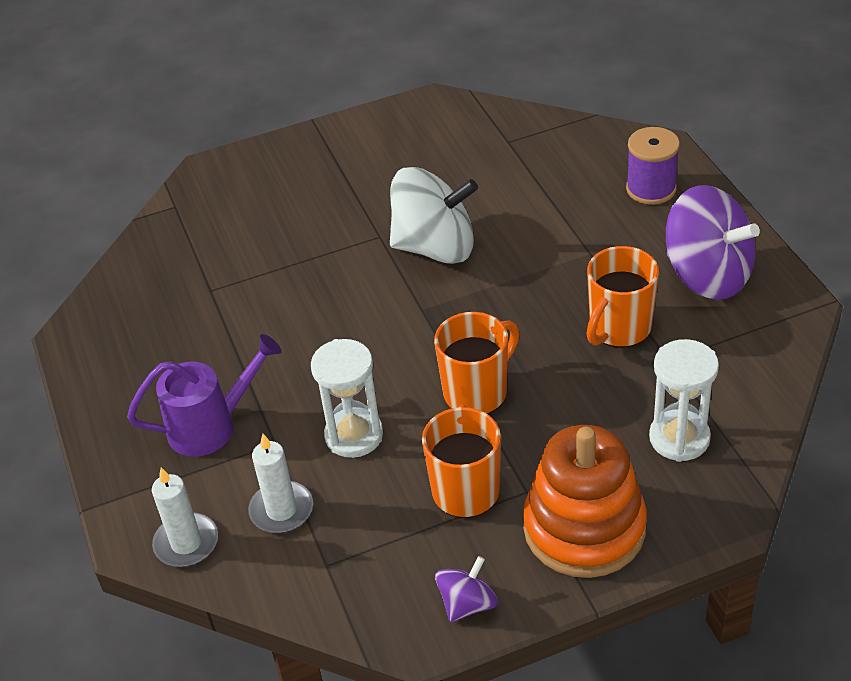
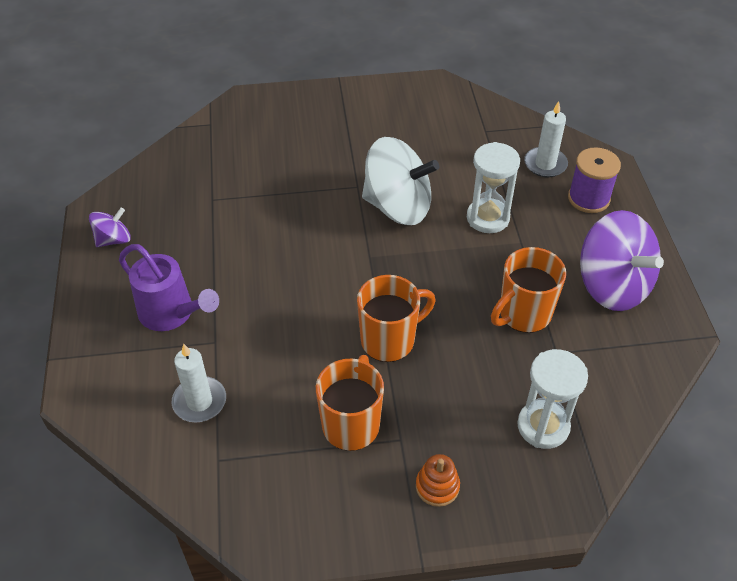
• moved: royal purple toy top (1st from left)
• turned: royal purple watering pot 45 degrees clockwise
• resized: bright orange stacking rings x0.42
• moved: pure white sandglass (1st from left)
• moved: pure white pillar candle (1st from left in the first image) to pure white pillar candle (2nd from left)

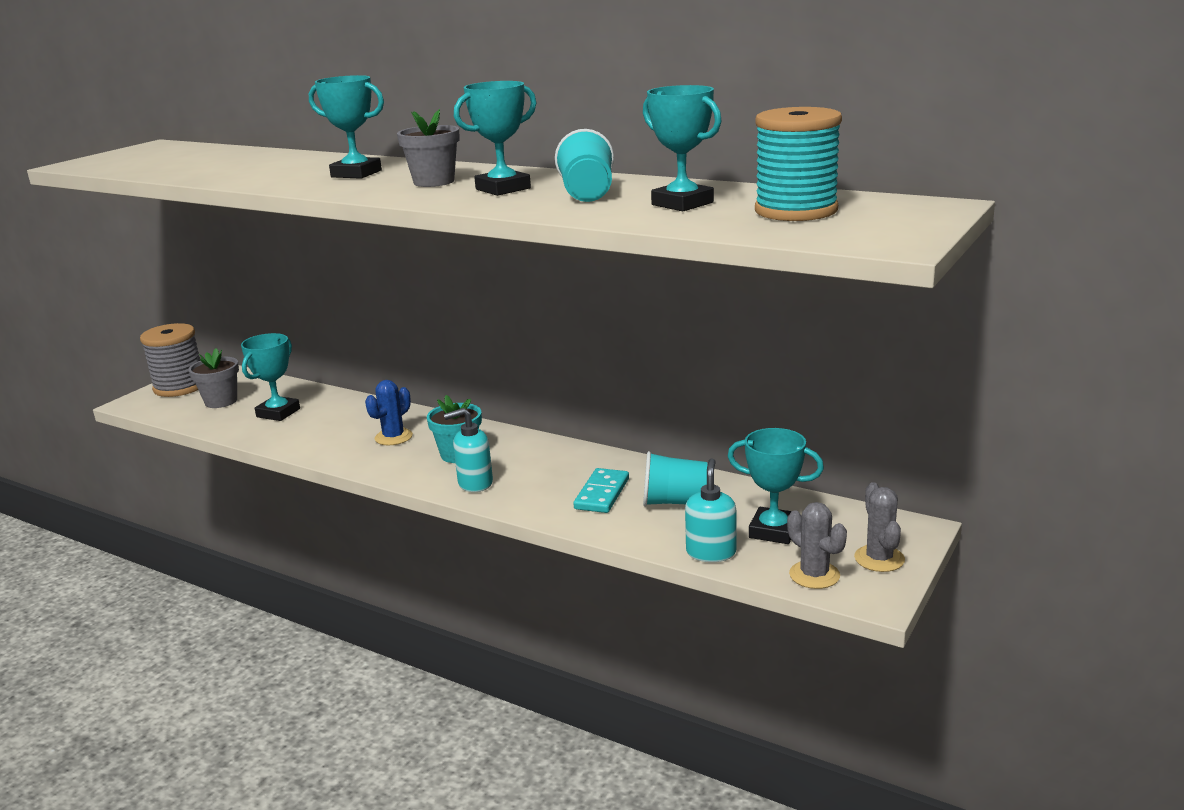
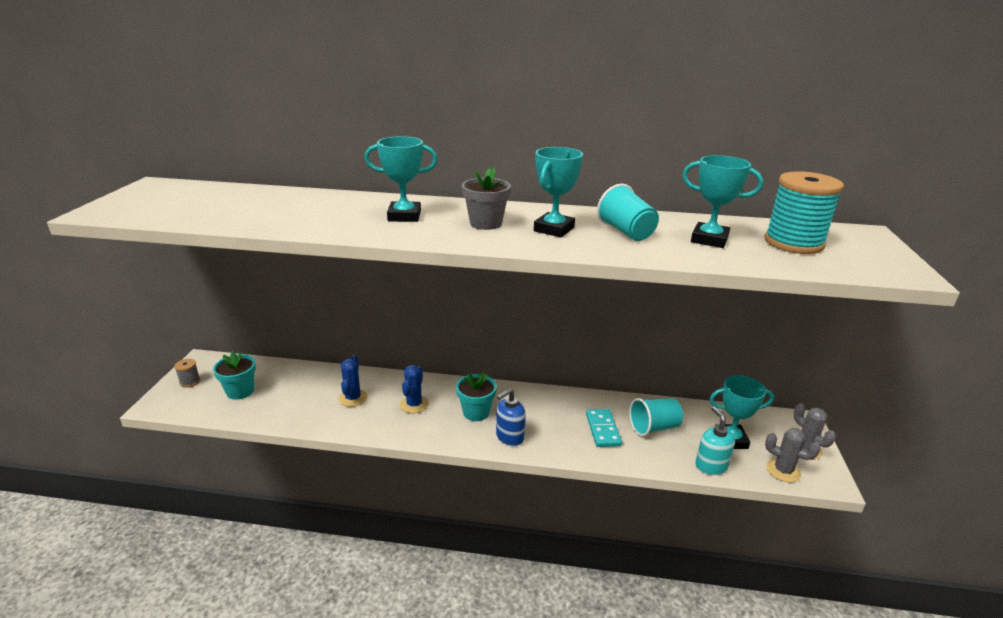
• resized: gray spool x0.45
• recoloured: gray potted plant (1st from left) to teal potted plant (1st from left)
• added: royal blue prickly plant (1st from left)
• recoloured: teal soap pump (1st from left) to royal blue soap pump
• removed: teal award cup (1st from left)

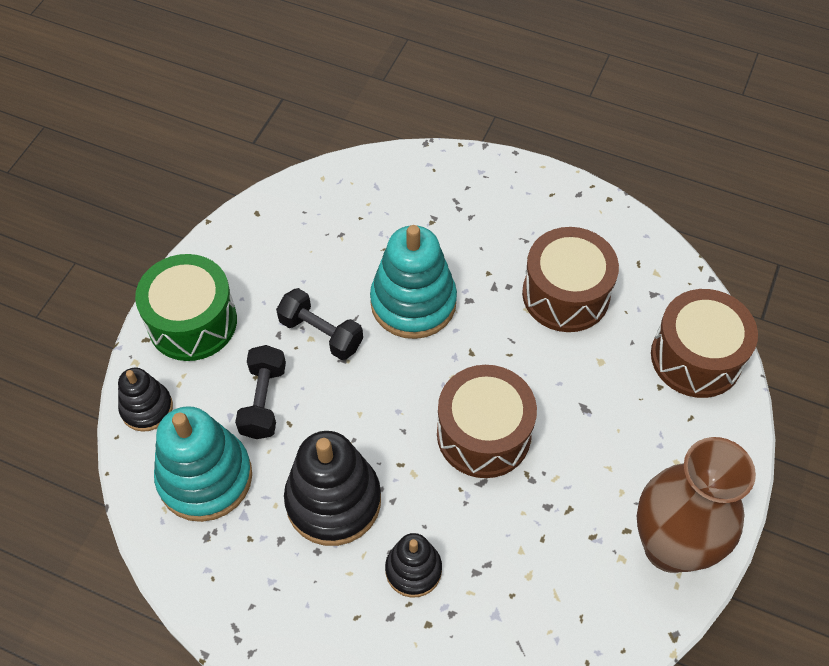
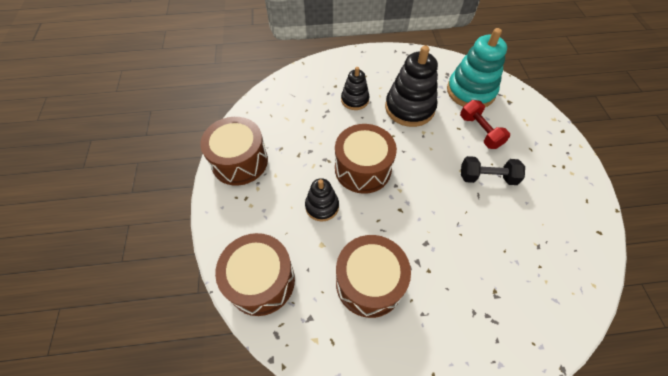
• replaced: dark brown flower vase to dark brown toy drum (1st from left)
• moved: ebony stacking rings (1st from left)
• recoloured: ebony hand weight (1st from left) to scarlet hand weight
• removed: green toy drum
• removed: teal stacking rings (2nd from left)

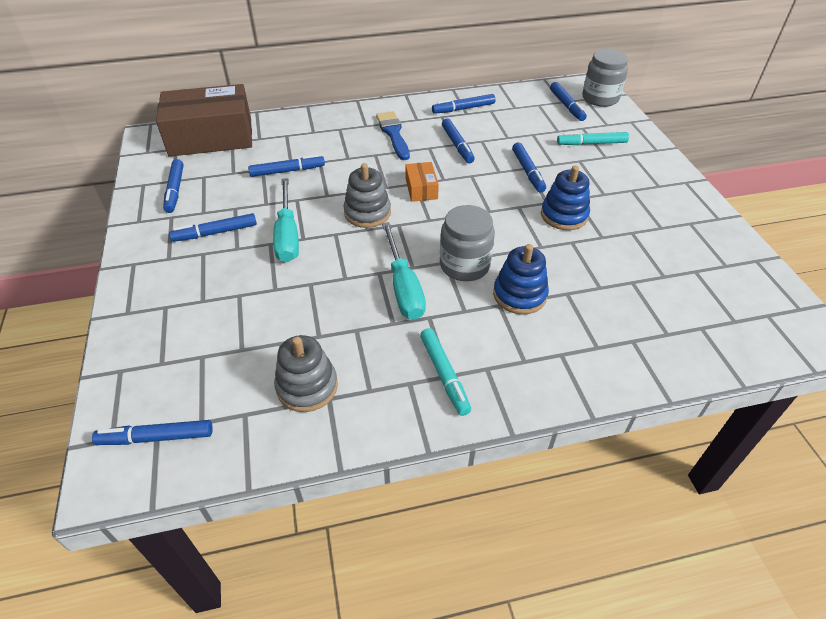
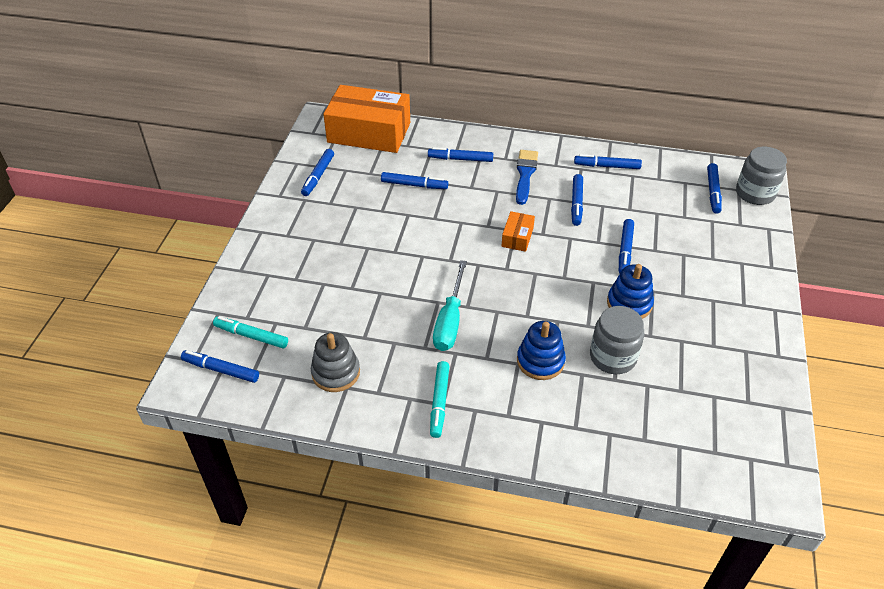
• moved: teal felt pen (2nd from left in the first image) to teal felt pen (1st from left)
• recoloured: dark brown package to bright orange package (1st from left)
• moved: royal blue felt pen (3rd from left in the first image) to royal blue felt pen (4th from left)
• moved: gray jar (1st from left)
• removed: teal screwdriver (1st from left)
• removed: gray stacking rings (2nd from left)

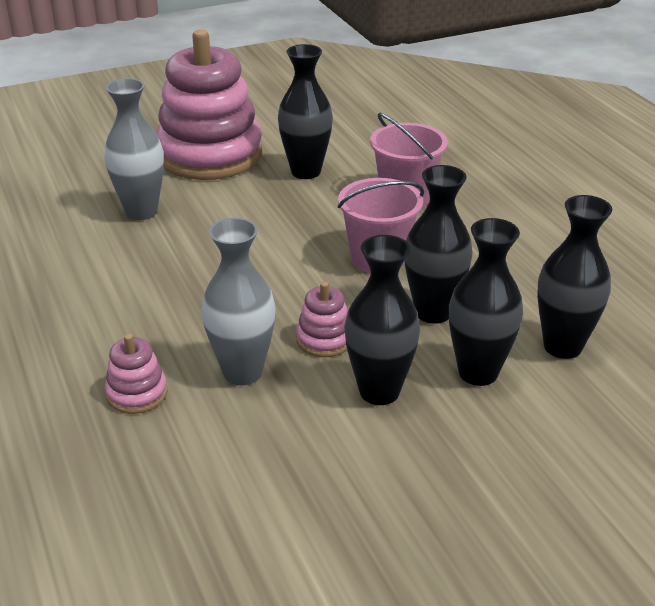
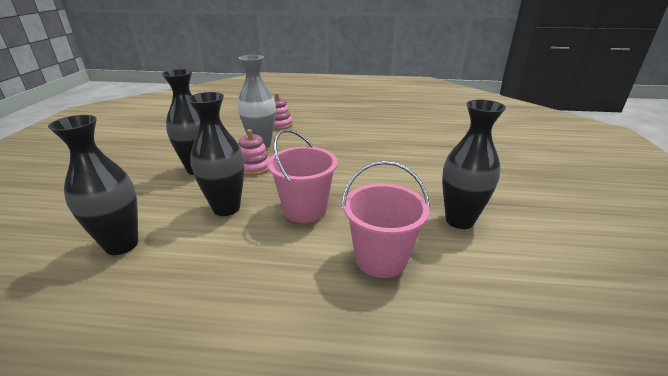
• removed: gray flower vase (1st from left)
• removed: pink stacking rings (2nd from left)
• removed: ebony flower vase (4th from left)

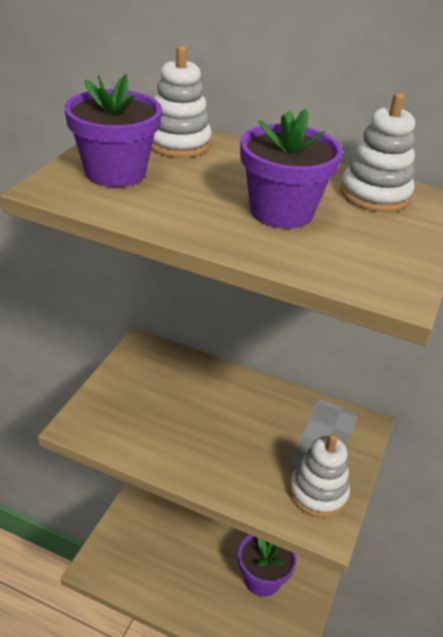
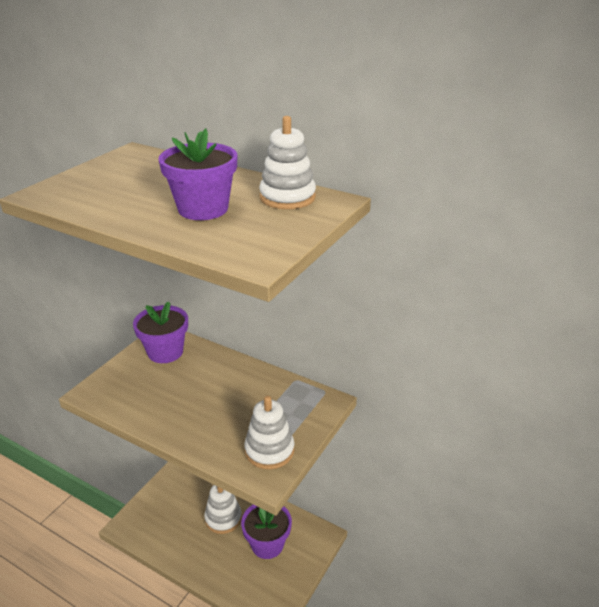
• moved: royal purple potted plant (1st from left)
• moved: pure white stacking rings (1st from left)

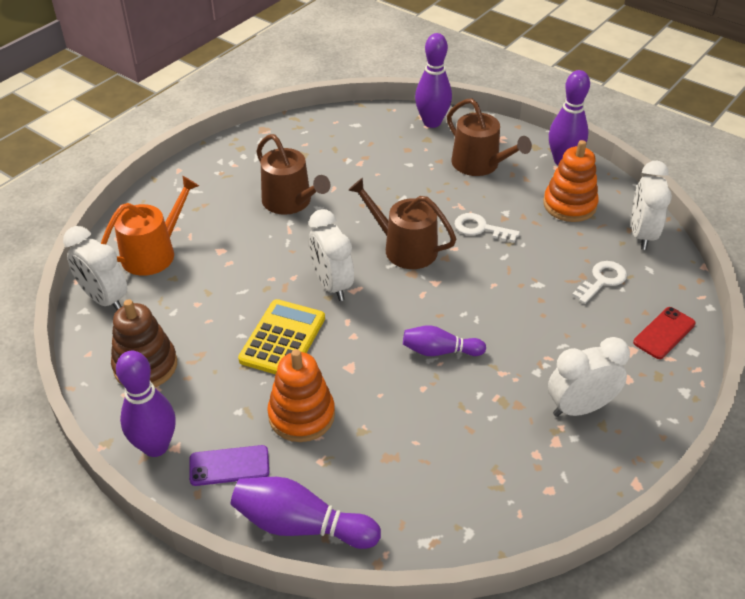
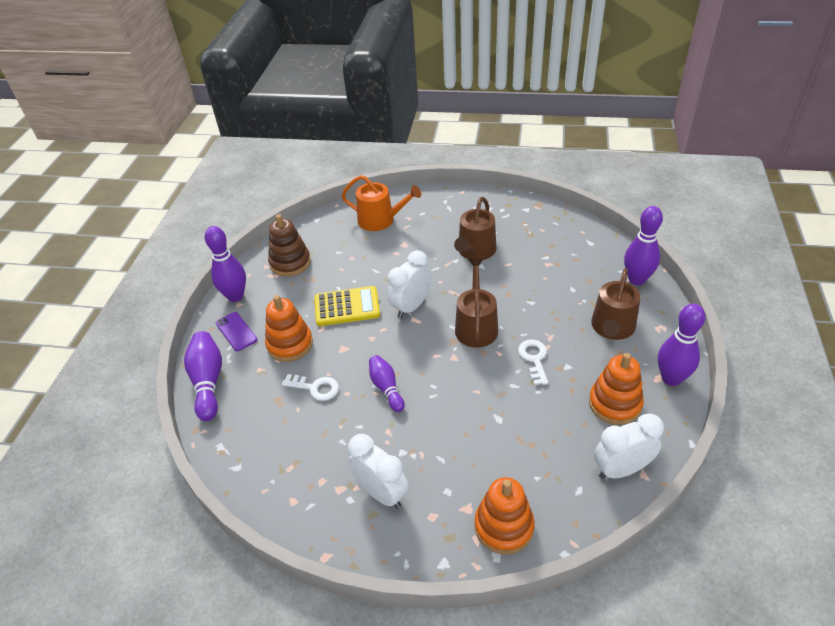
• moved: pure white key (2nd from left in the first image) to pure white key (1st from left)
• replaced: scarlet smartphone to bright orange stacking rings (2nd from left)
• removed: pure white clock (1st from left)

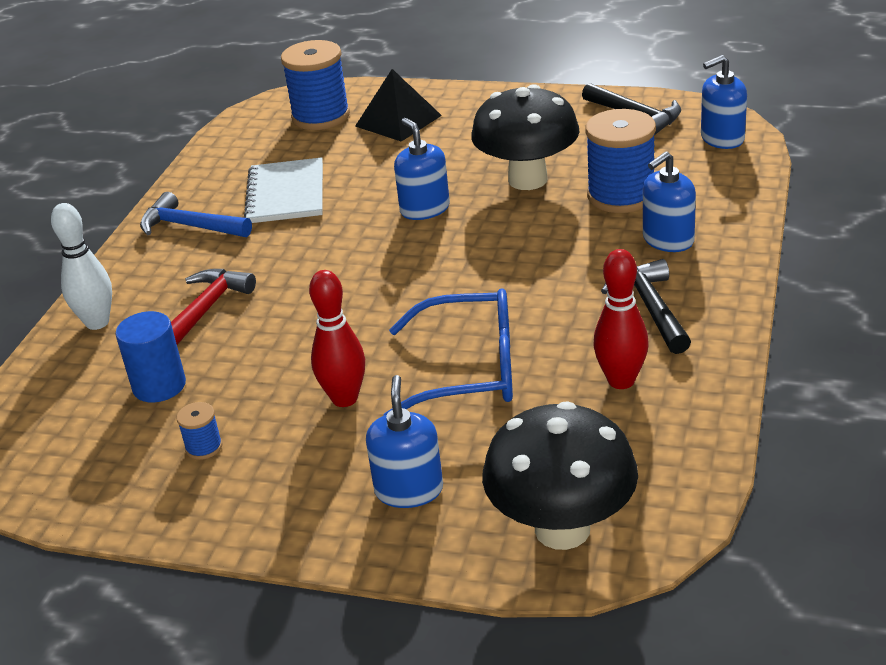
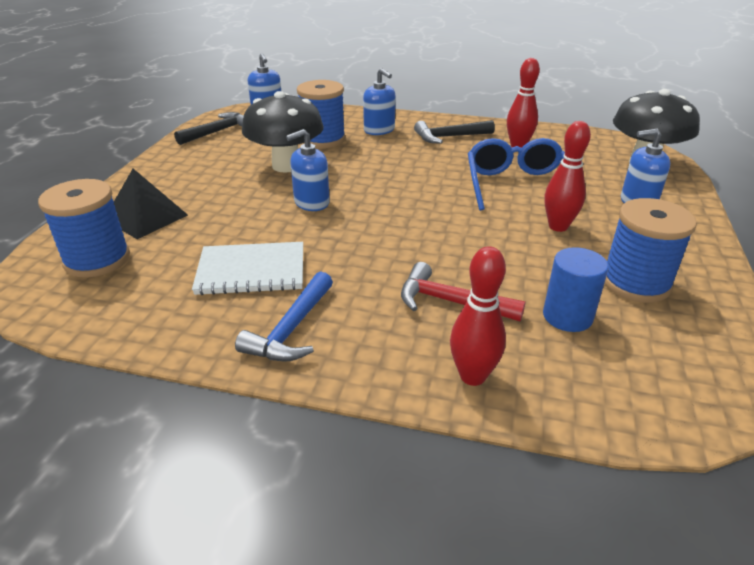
• recoloured: pure white skittle to scarlet skittle (1st from left)
• resized: royal blue spool (1st from left in the first image) x2.24

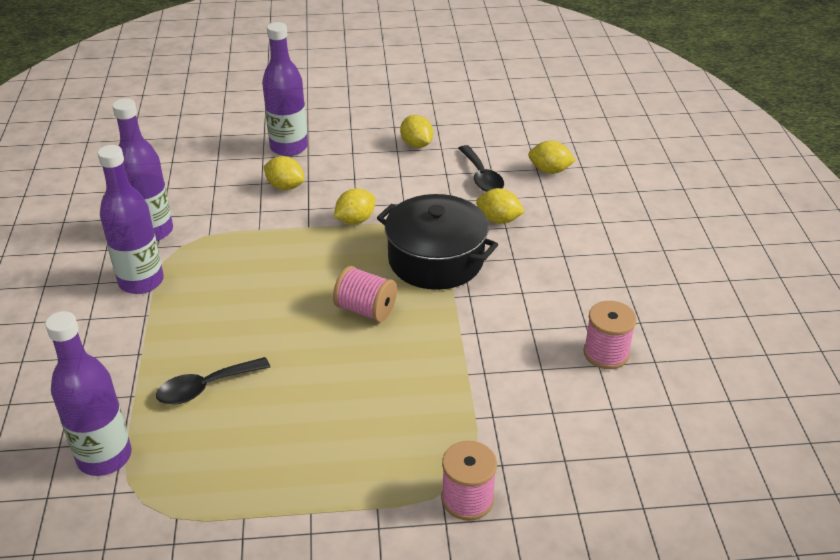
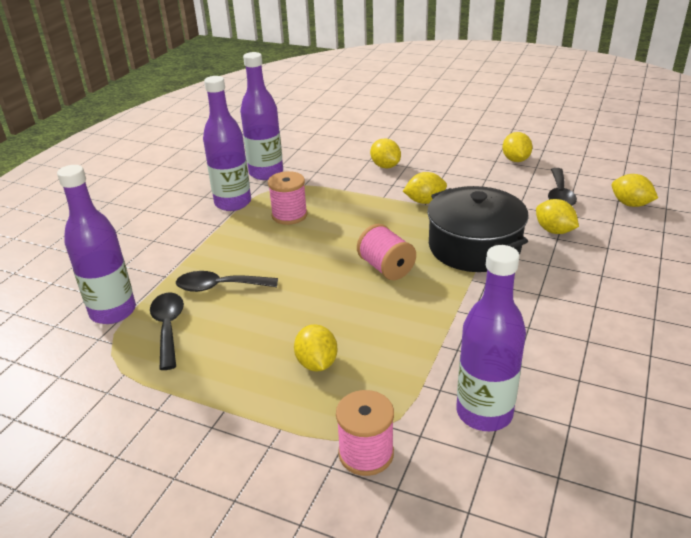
• added: ebony tablespoon (1st from left)
• moved: pink spool (3rd from left in the first image) to pink spool (1st from left)
• added: bright yellow citrus fruit (1st from left)
• moved: royal purple drink bottle (4th from left)

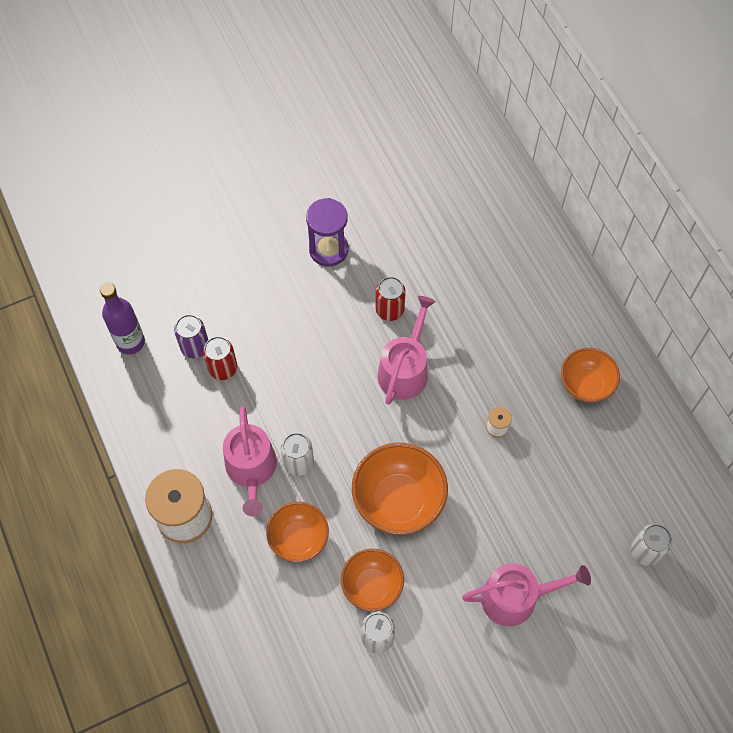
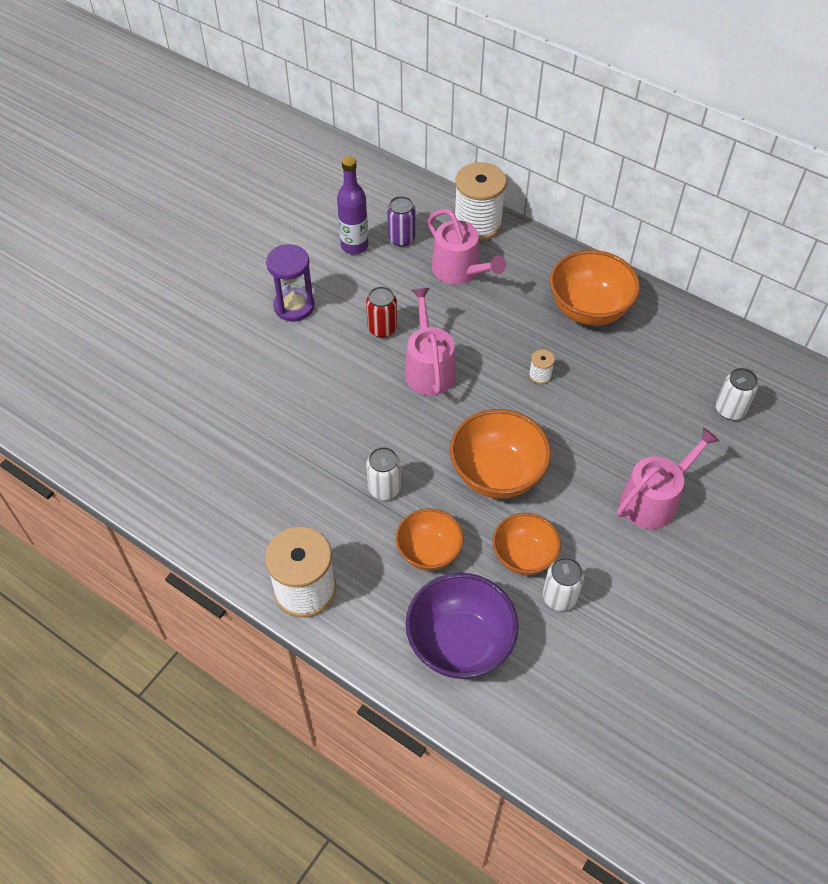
• moved: royal purple drink bottle
• moved: royal purple soda can
• added: royal purple deep dish
• moved: pink watering pot (1st from left in the first image) to pink watering pot (2nd from left)
• added: pure white spool (2nd from left)
• resized: bright orange deep dish (4th from left) x1.55
• removed: scarlet soda can (1st from left)

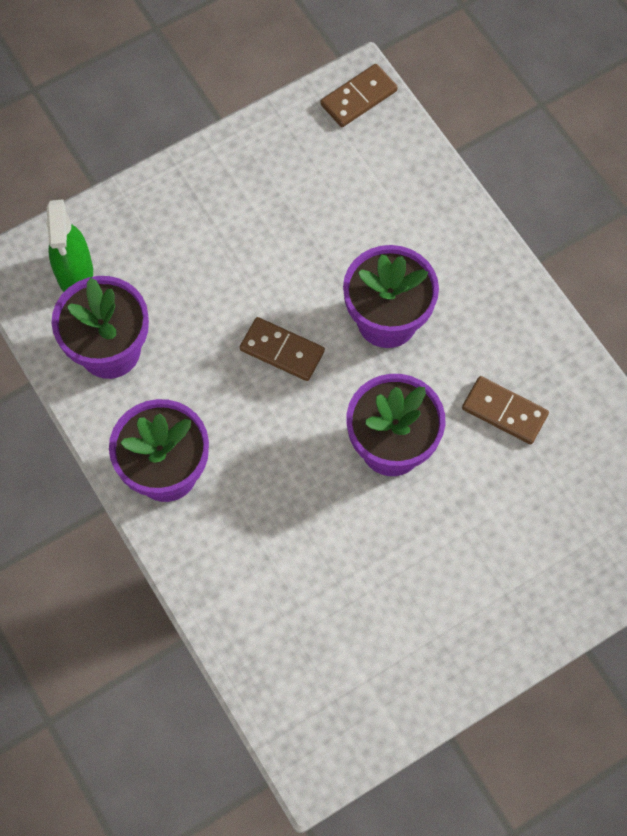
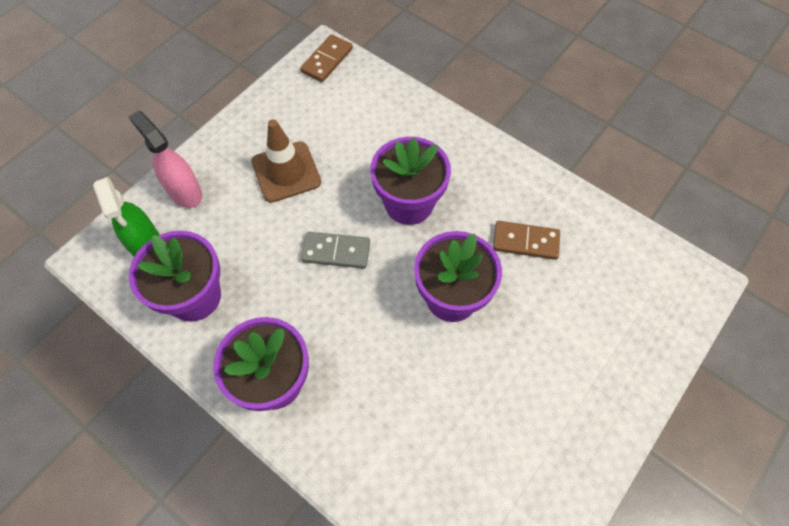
• added: pink spray cleaner
• added: dark brown safety cone
• recoloured: dark brown domino piece (1st from left) to gray domino piece

